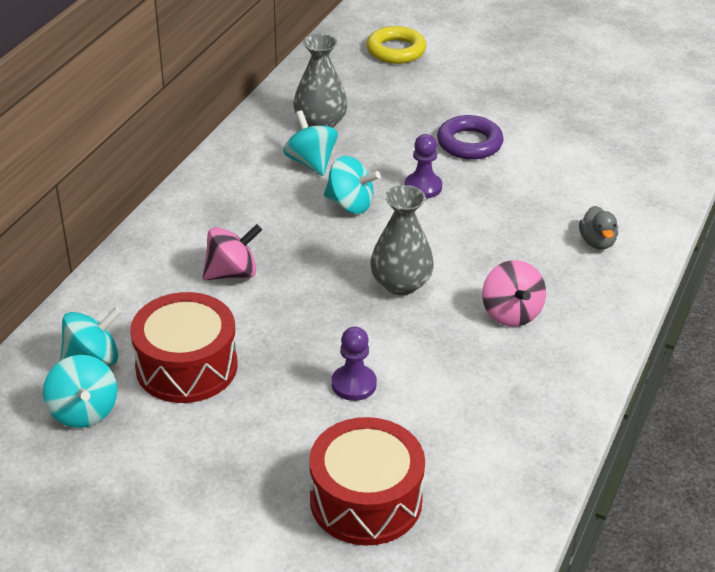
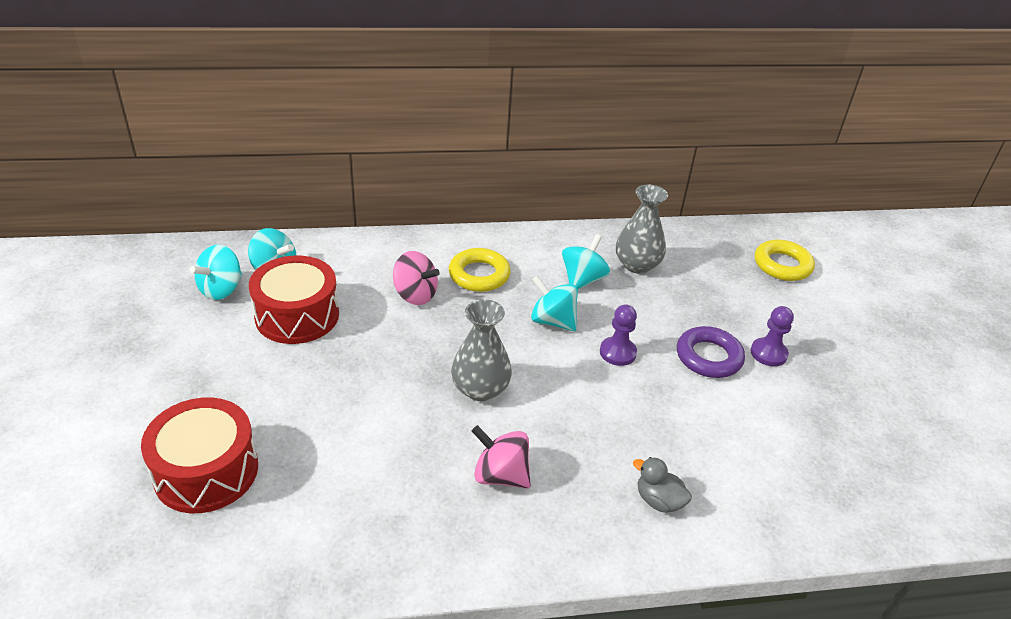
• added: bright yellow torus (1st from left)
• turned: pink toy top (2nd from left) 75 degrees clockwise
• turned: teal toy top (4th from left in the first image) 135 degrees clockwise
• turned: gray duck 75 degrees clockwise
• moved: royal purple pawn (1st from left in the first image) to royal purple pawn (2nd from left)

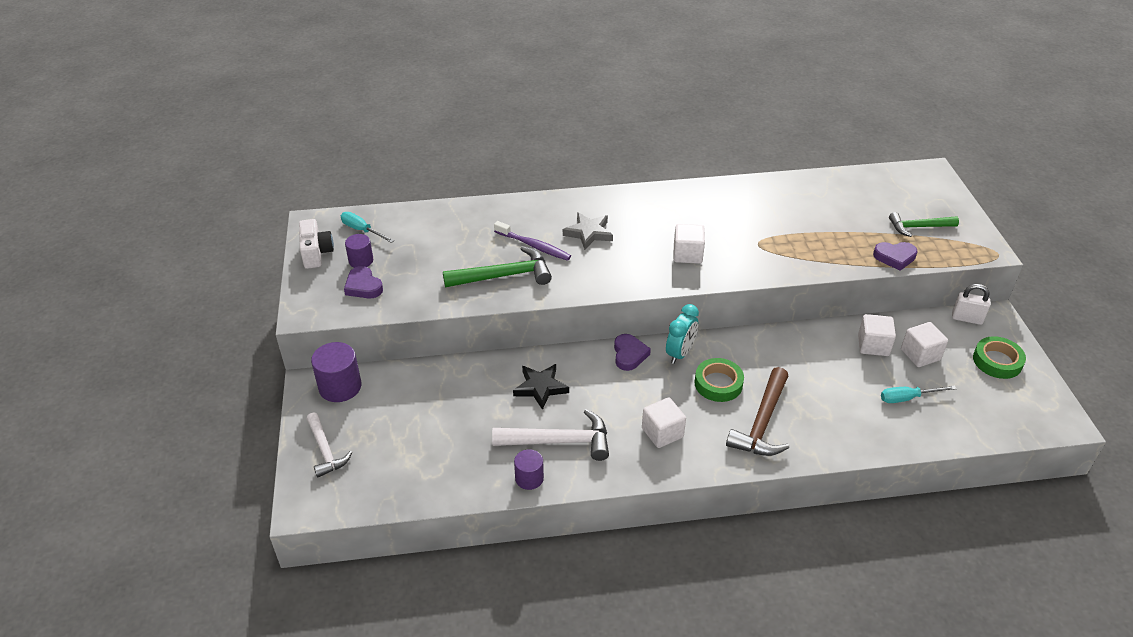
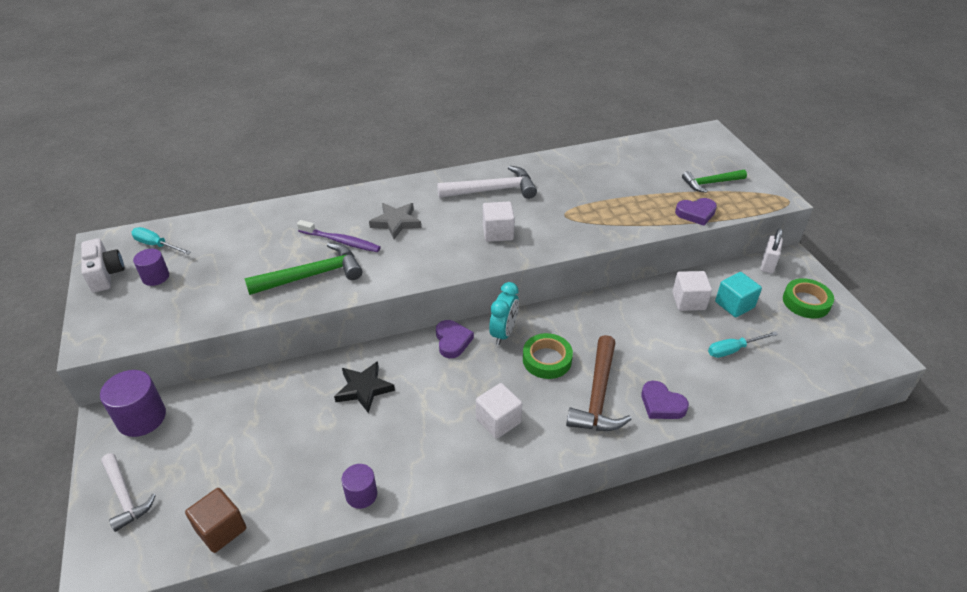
• added: dark brown cube
• moved: pure white claw hammer (2nd from left)
• moved: royal purple heart shape (1st from left in the first image) to royal purple heart shape (2nd from left)
• recoloured: pure white cube (4th from left) to teal cube
• turned: pure white lock 75 degrees counterclockwise

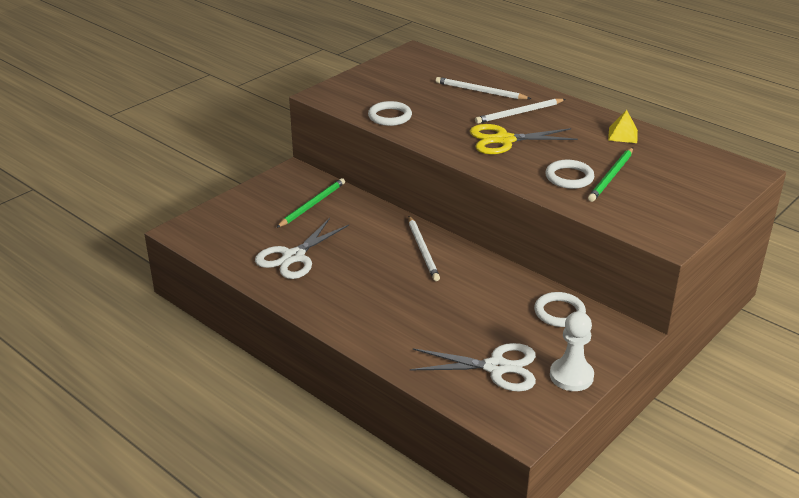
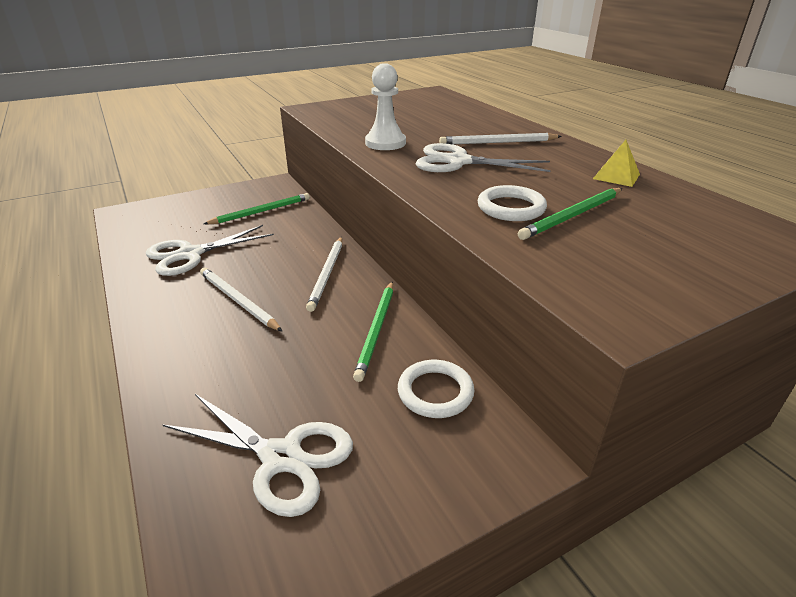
• moved: pure white lead pencil (2nd from left in the first image) to pure white lead pencil (1st from left)
• added: green lead pencil (2nd from left)
• moved: pure white pawn
• recoloured: bright yellow pair of scissors to pure white pair of scissors (3rd from left)
• removed: pure white torus (1st from left)

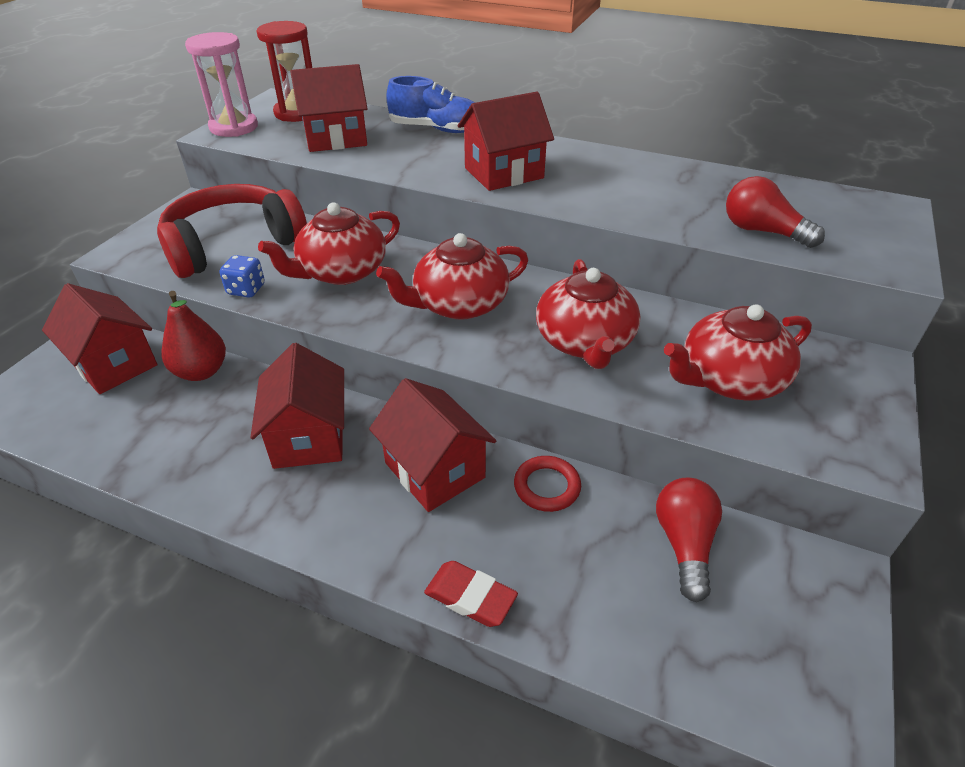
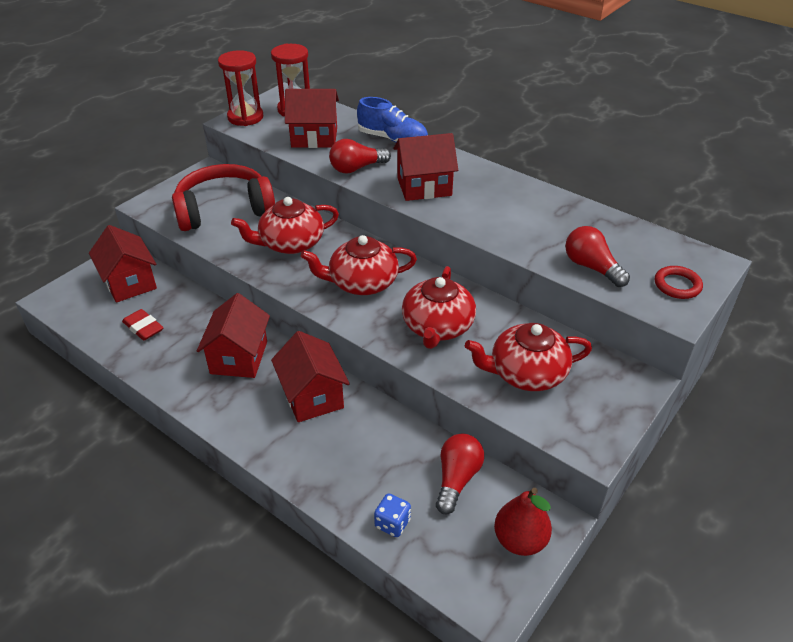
• moved: scarlet eraser
• recoloured: pink sandglass to scarlet sandglass (1st from left)
• added: scarlet light bulb (1st from left)
• moved: royal blue die
• moved: scarlet toy pear
• moved: scarlet torus

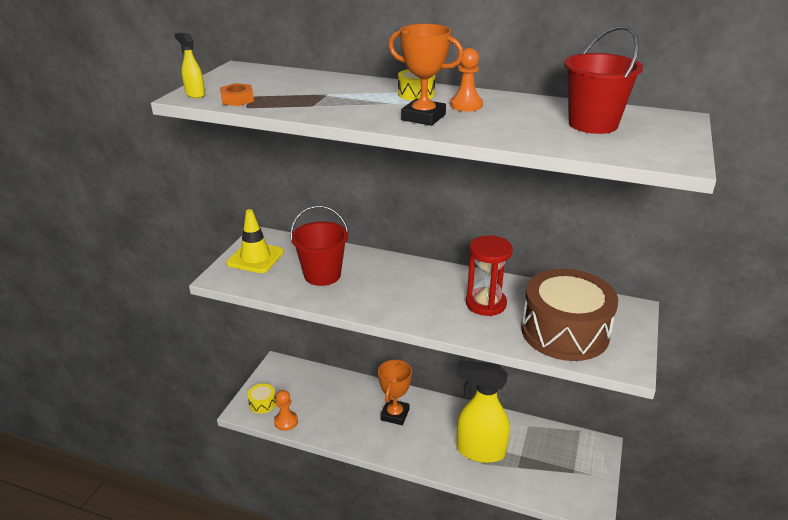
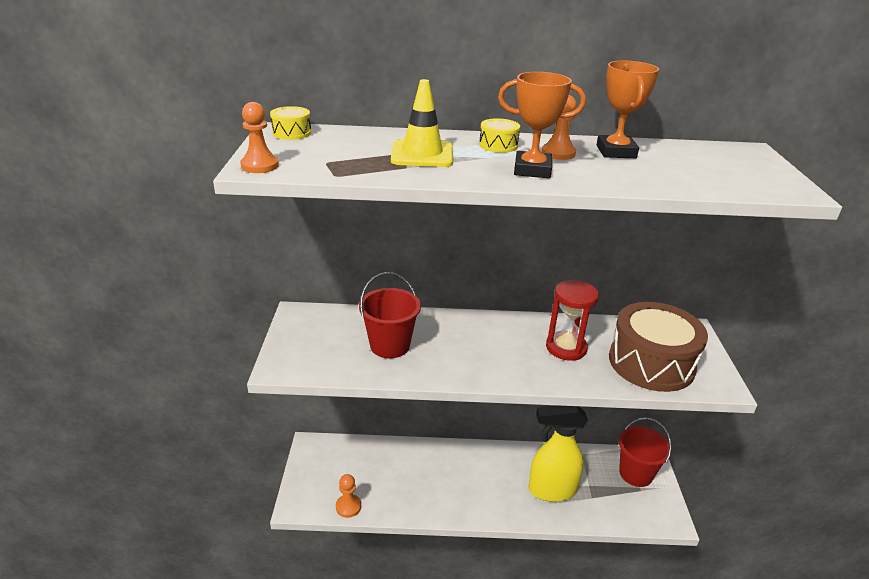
• replaced: bright yellow spray cleaner (1st from left) to bright orange pawn (1st from left)
• moved: bright yellow toy drum (1st from left)
• moved: bright yellow safety cone
• moved: bright orange award cup (1st from left in the first image) to bright orange award cup (2nd from left)
• moved: scarlet bucket (2nd from left)
• removed: bright orange hexagon nut

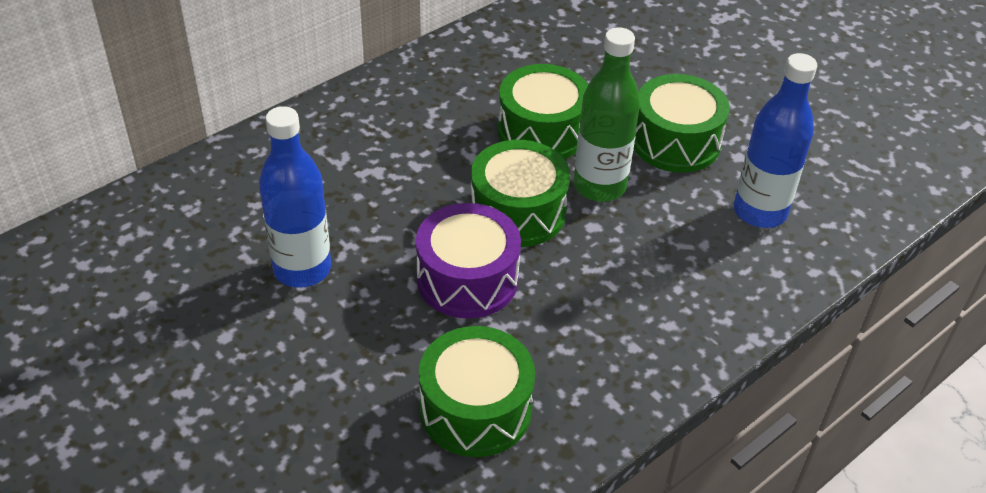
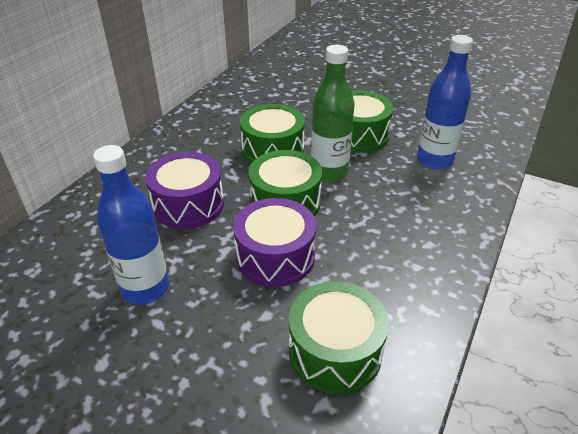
• added: royal purple toy drum (1st from left)

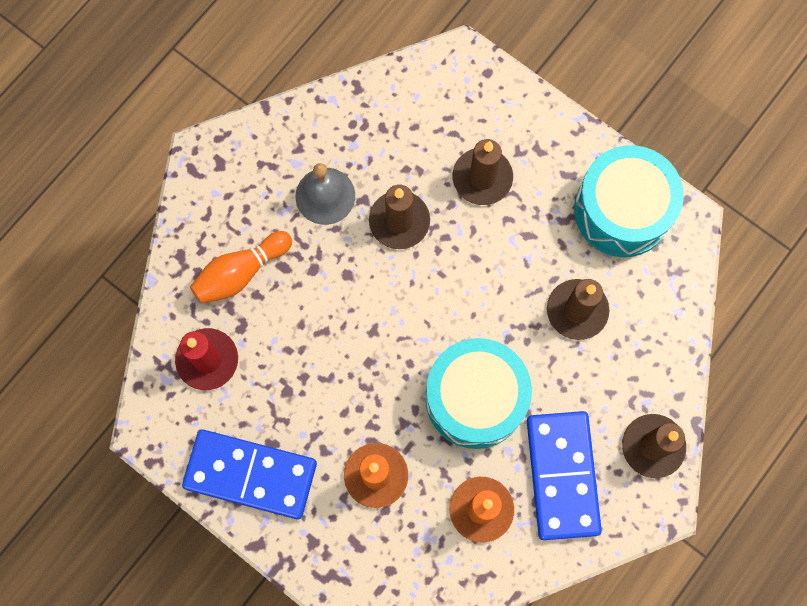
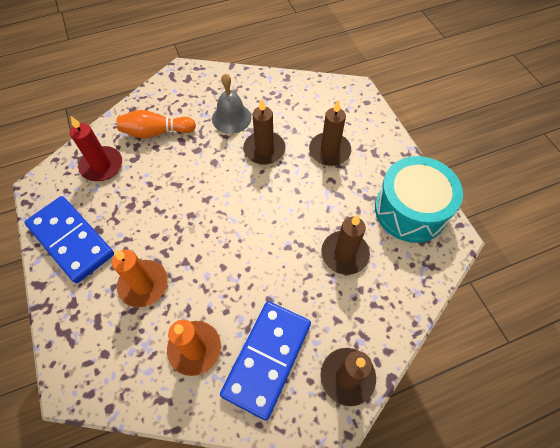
• removed: teal toy drum (1st from left)

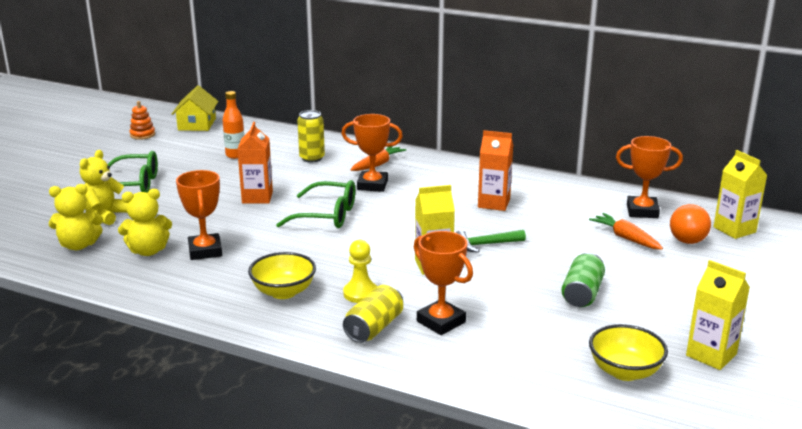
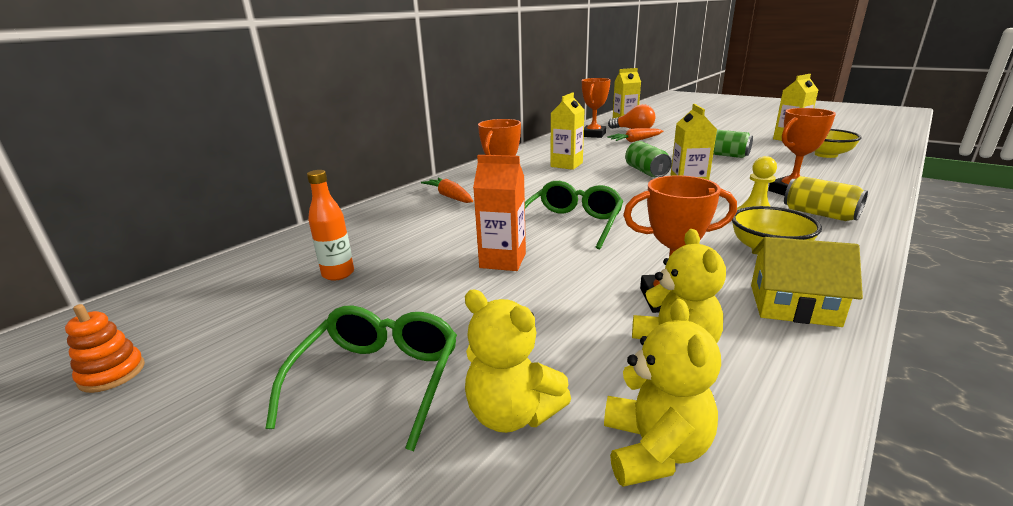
• recoloured: bright orange carton (2nd from left) to bright yellow carton (1st from left)
• replaced: green claw hammer to green soda can (1st from left)
• moved: bright yellow house
• removed: bright yellow soda can (1st from left)

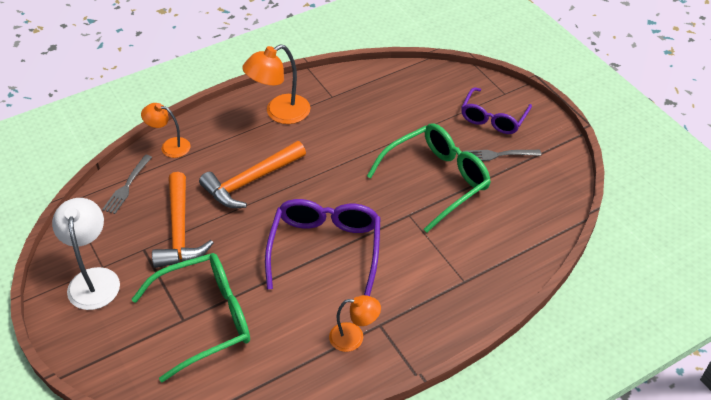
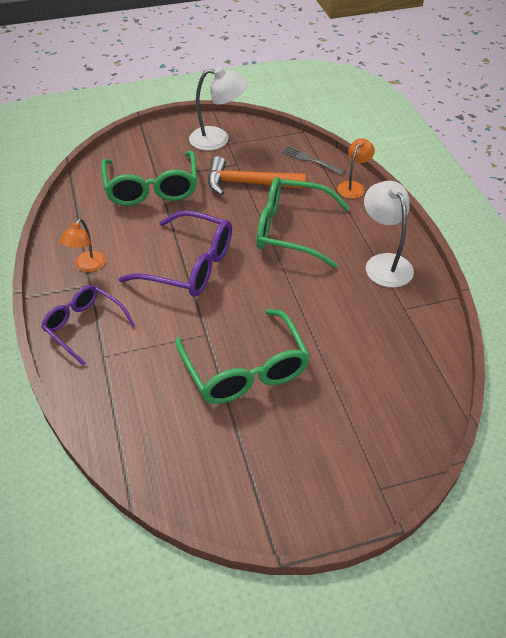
• moved: royal purple eyeglasses (2nd from left in the first image) to royal purple eyeglasses (1st from left)
• replaced: bright orange claw hammer (2nd from left) to green eyeglasses (3rd from left)
• recoloured: bright orange desk lamp (2nd from left) to pure white desk lamp (2nd from left)
• removed: gray dinner fork (2nd from left)

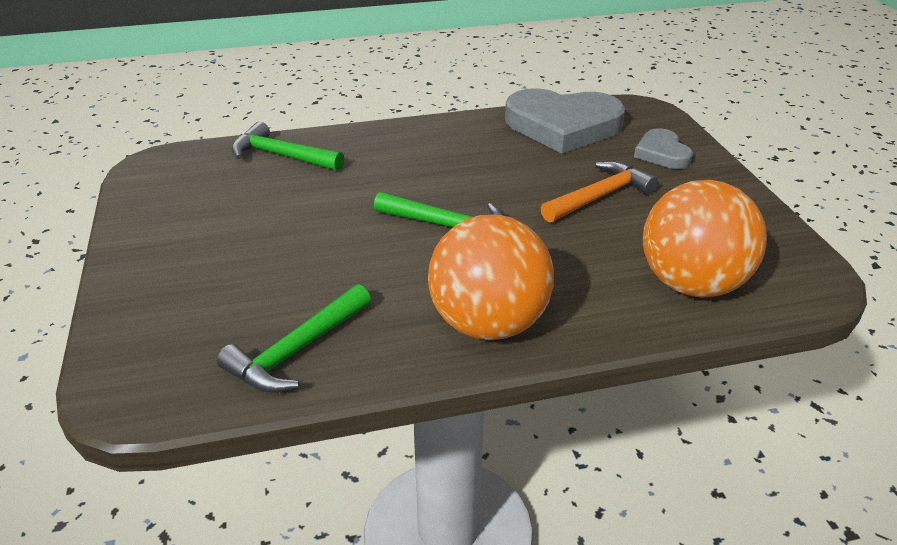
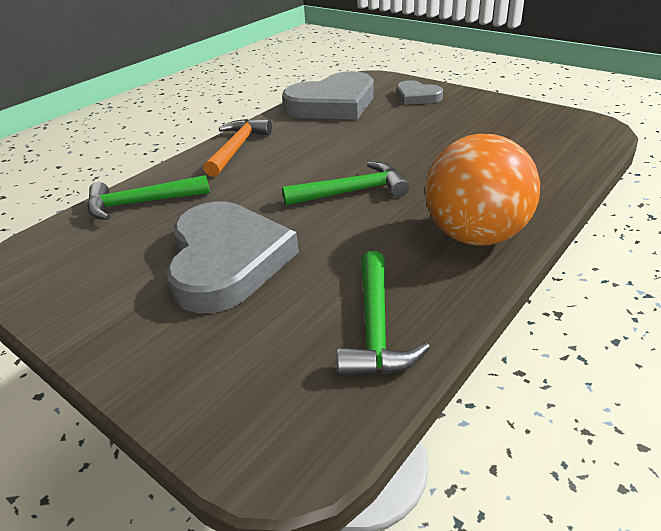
• added: gray heart shape (1st from left)
• moved: bright orange claw hammer
• removed: bright orange play ball (2nd from left)

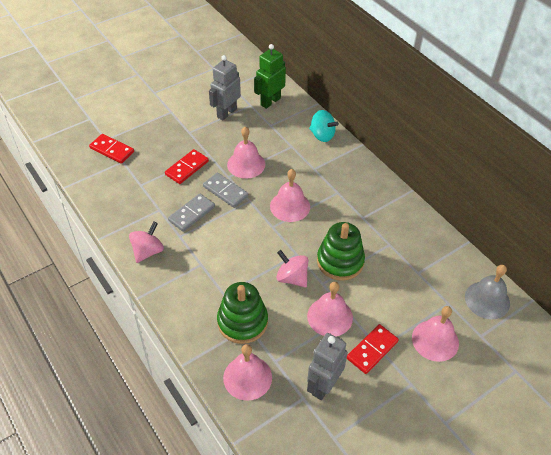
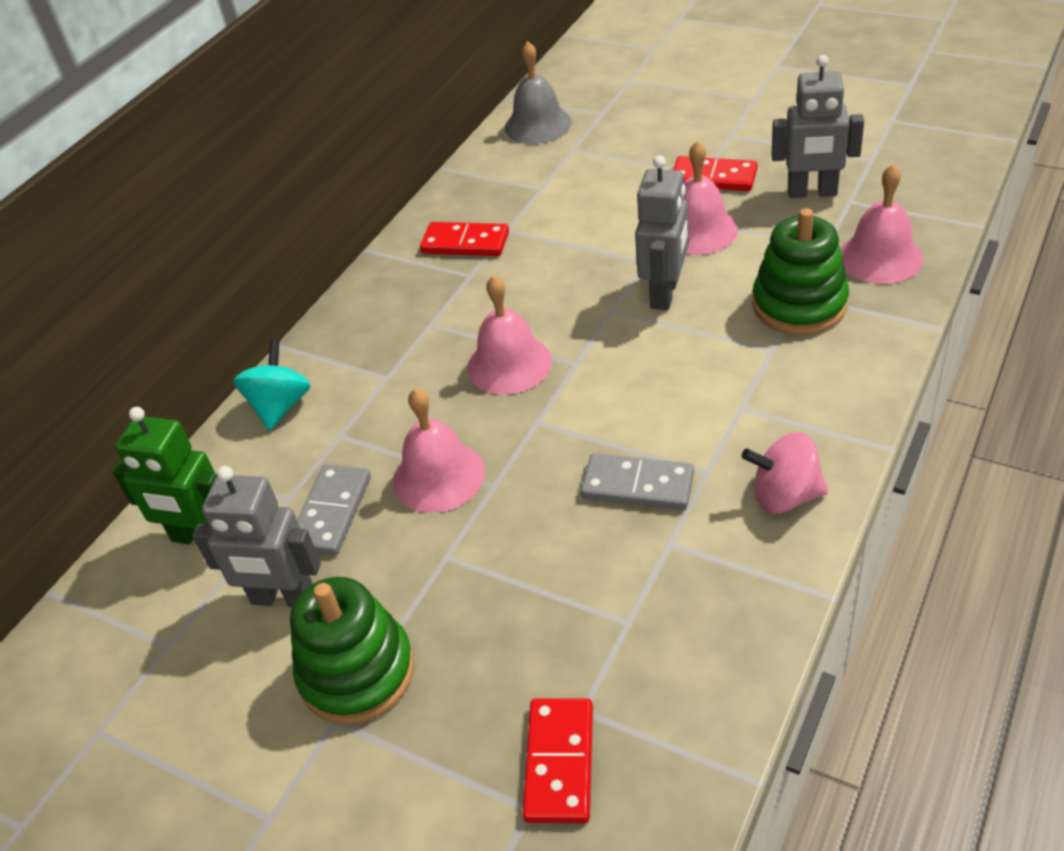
• moved: green stacking rings (2nd from left in the first image) to green stacking rings (1st from left)
• moved: gray domino piece (2nd from left in the first image) to gray domino piece (1st from left)
• moved: scarlet domino piece (2nd from left in the first image) to scarlet domino piece (1st from left)
• replaced: pink toy top (2nd from left) to gray robot figure (2nd from left)
• removed: pink school bell (5th from left)

